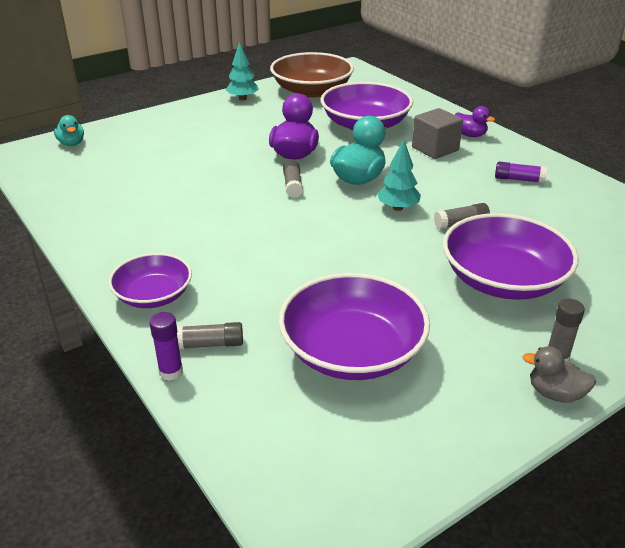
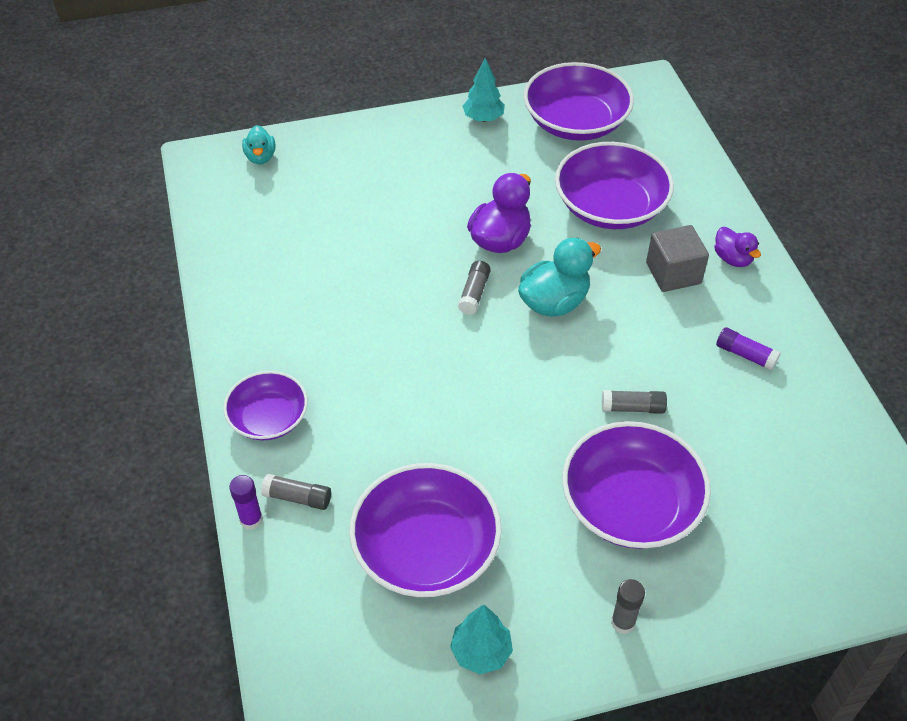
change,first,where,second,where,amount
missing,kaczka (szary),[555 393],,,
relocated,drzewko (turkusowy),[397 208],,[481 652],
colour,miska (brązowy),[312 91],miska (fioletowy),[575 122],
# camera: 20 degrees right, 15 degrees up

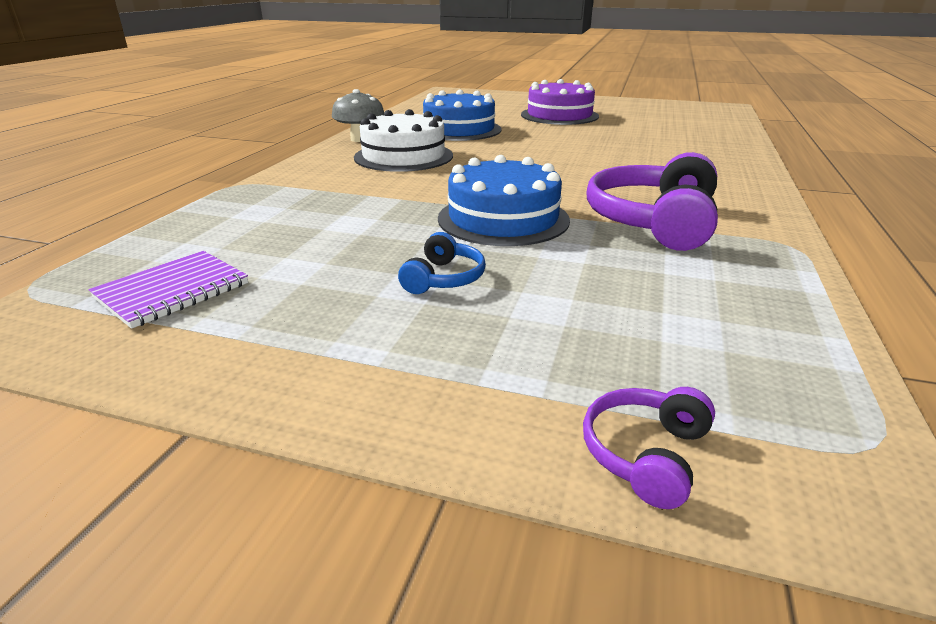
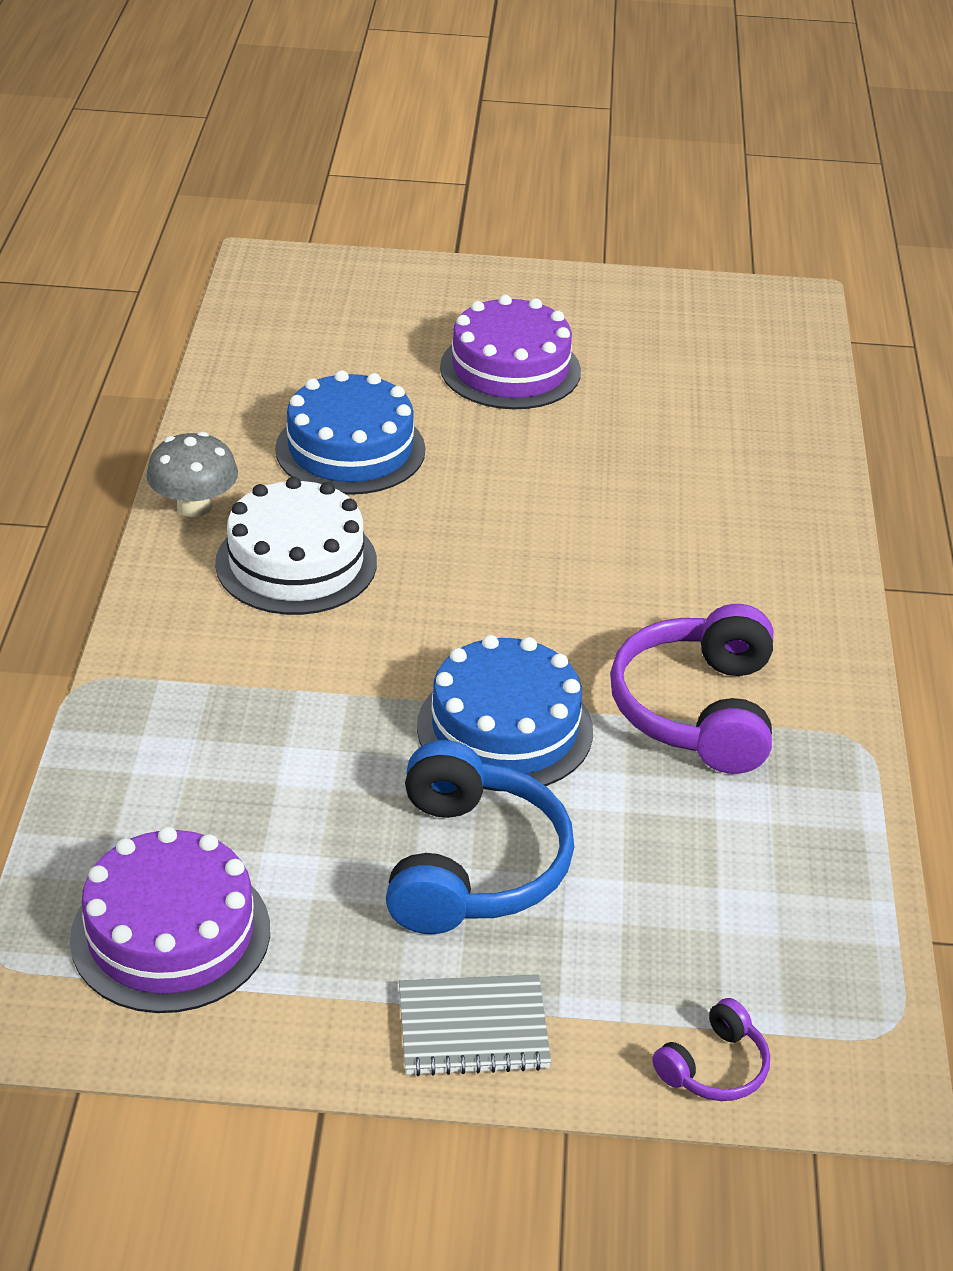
change,first,where,second,where,amount
appeared,,,zeszyt (szary),[473 1028],
exchanged,zeszyt (fioletowy),[172 291],tort (fioletowy),[170 934],
spun,słuchawki (fioletowy),[645 454],,[714 1067],150 degrees counterclockwise
size,słuchawki (niebieski),[443 278],,[472 865],x2.05
# camera: 15 degrees left, 10 degrees up

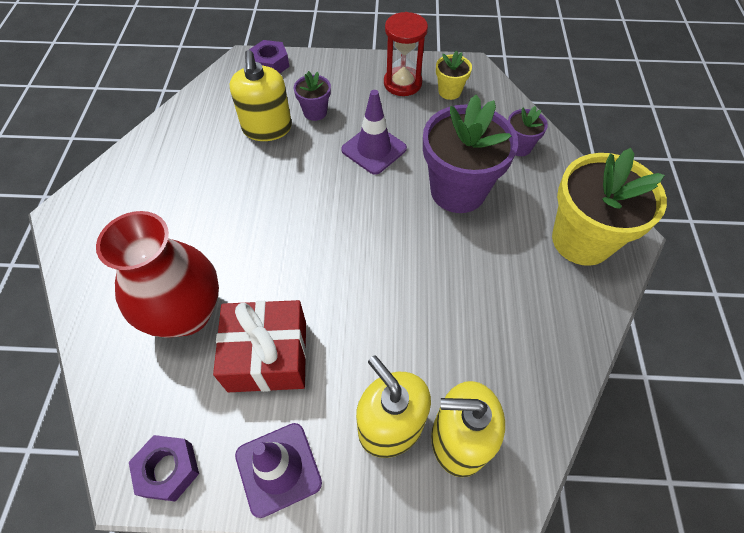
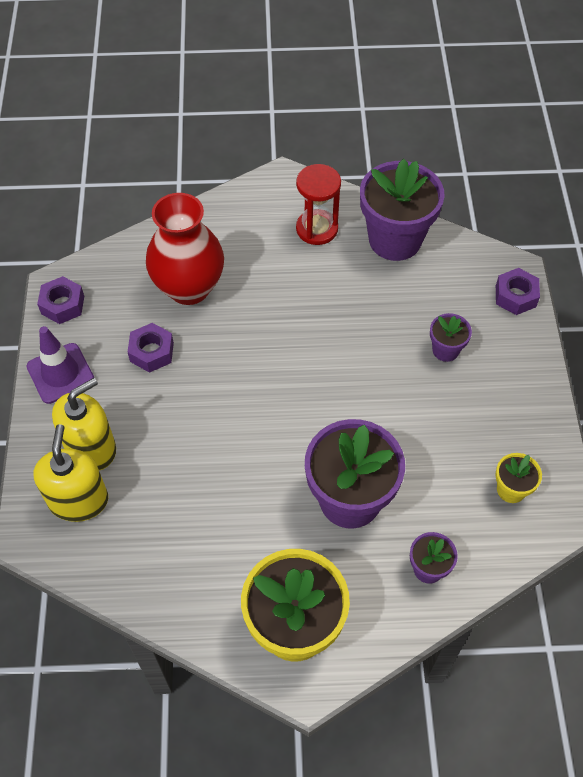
change,first,where,second,where,amount
missing,dozownik mydła (żółty),[267 128],,,
missing,pachołek (fioletowy),[374 149],,,
appeared,,,doniczka (fioletowy),[395 240],
relocated,klepsydra (czerwony),[402 83],,[317 229],
exchanged,prezent (czerwony),[268 356],nakrętka (fioletowy),[151 352],
# camera: 85 degrees right, 0 degrees up

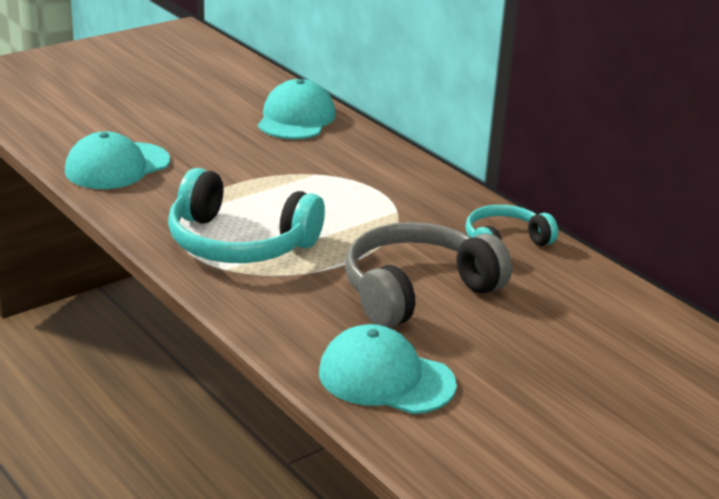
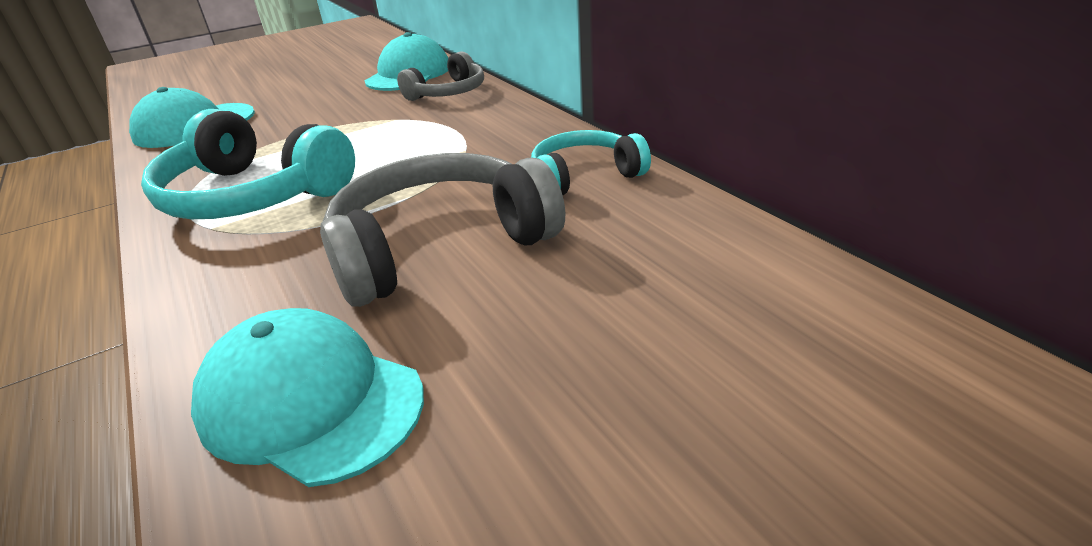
change,first,where,second,where,amount
appeared,,,słuchawki (szary),[448 93],
# camera: 10 degrees right, 5 degrees up

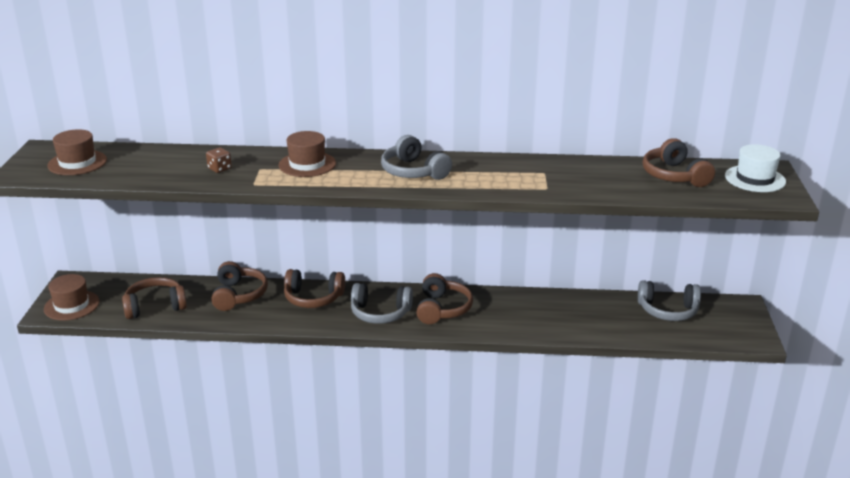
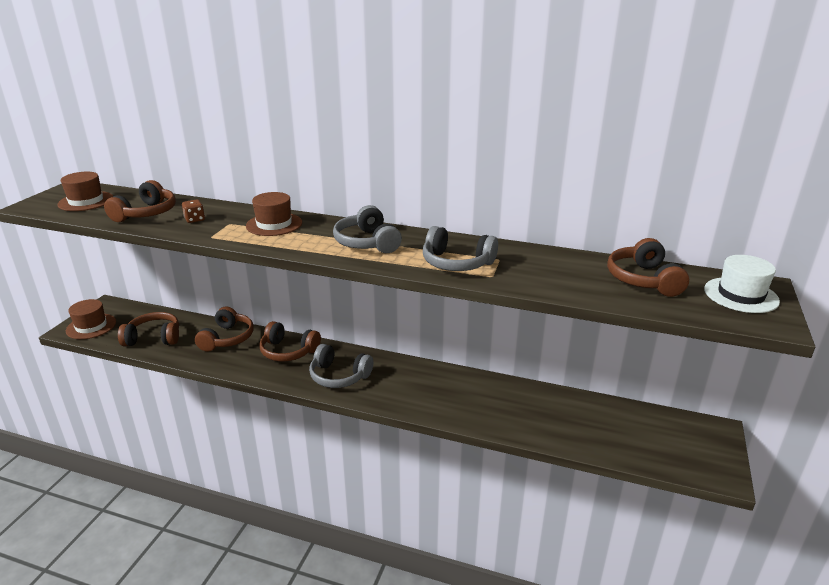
change,first,where,second,where,amount
relocated,słuchawki (brązowy),[442 309],,[146 213],
relocated,słuchawki (szary),[668 311],,[456 263],
# camera: 15 degrees right, 0 degrees up

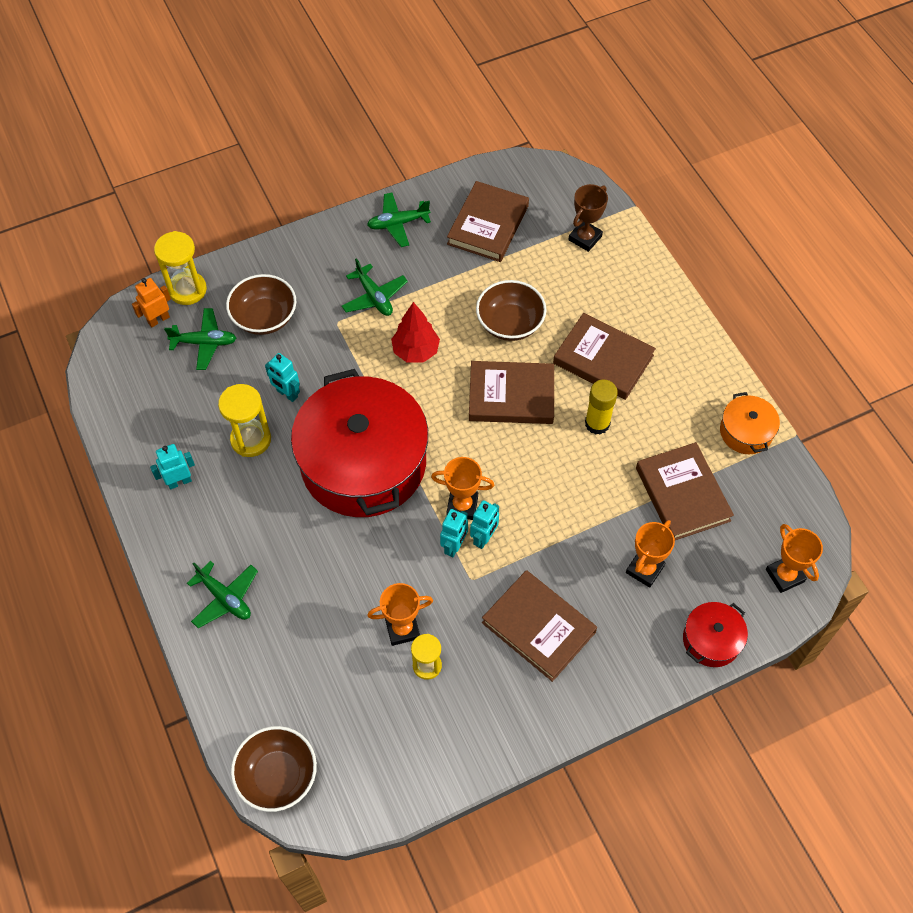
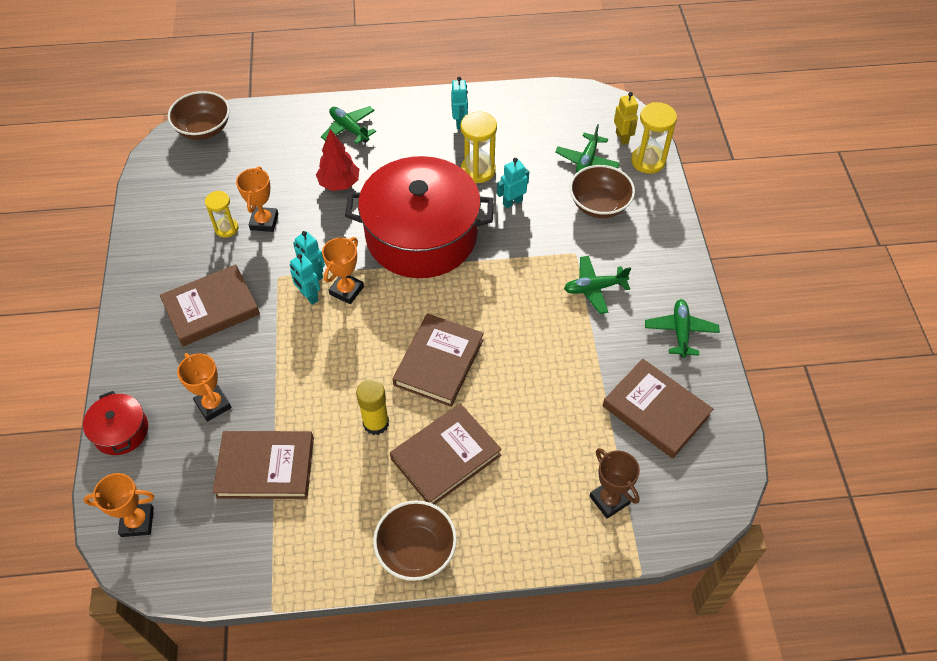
change,first,where,second,where,amount
missing,garnek (pomarańczowy),[746 432],,,
relocated,drzewko (czerwony),[415 351],,[339 184],
relocated,miska (brązowy),[510 323],,[416 550],
colour,robot (pomarańczowy),[158 319],robot (żółty),[622 138],
spun,samolot (zielony),[225 598],,[349 129],75 degrees clockwise
# camera: 110 degrees right, 5 degrees down

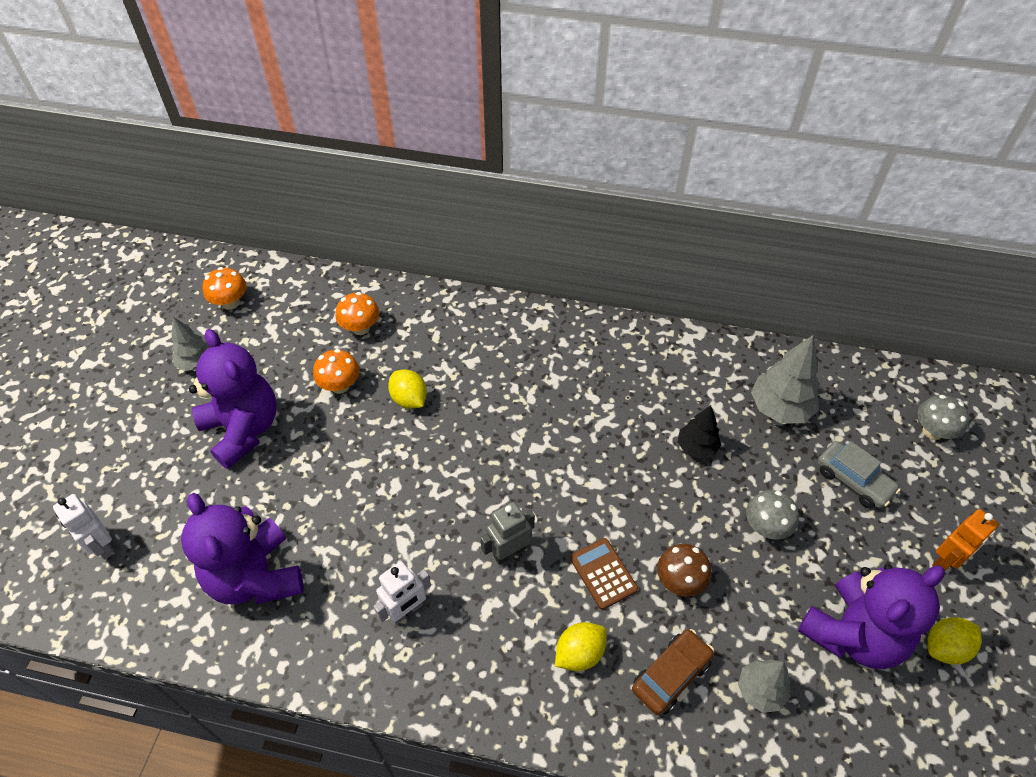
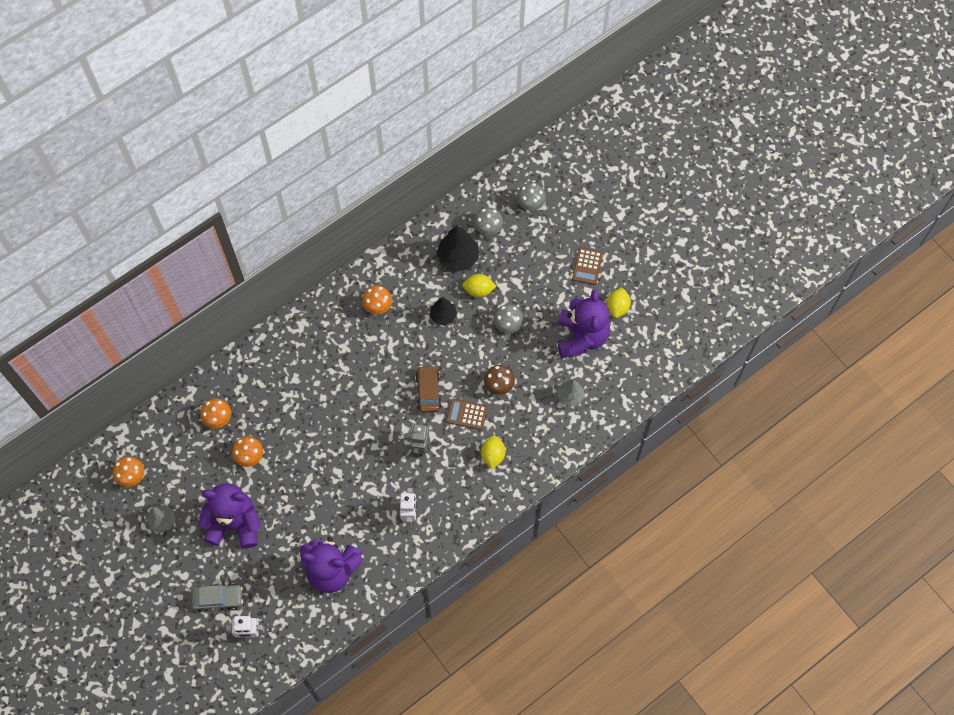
change,first,where,second,where,amount
appeared,,,grzyb (pomarańczowy),[378 306],
appeared,,,grzyb (szary),[488 228],
relocated,cytryna (żółty),[409 399],,[478 290],
relocated,samochód (brązowy),[671 675],,[428 392],
relocated,samochód (szary),[853 480],,[218 598],
exchanged,robot (pomarańczowy),[946 560],kalkulator (brązowy),[587 266],
colour,drzewko (szary),[779 408],drzewko (czarny),[458 258],
# camera: 50 degrees left, 15 degrees up

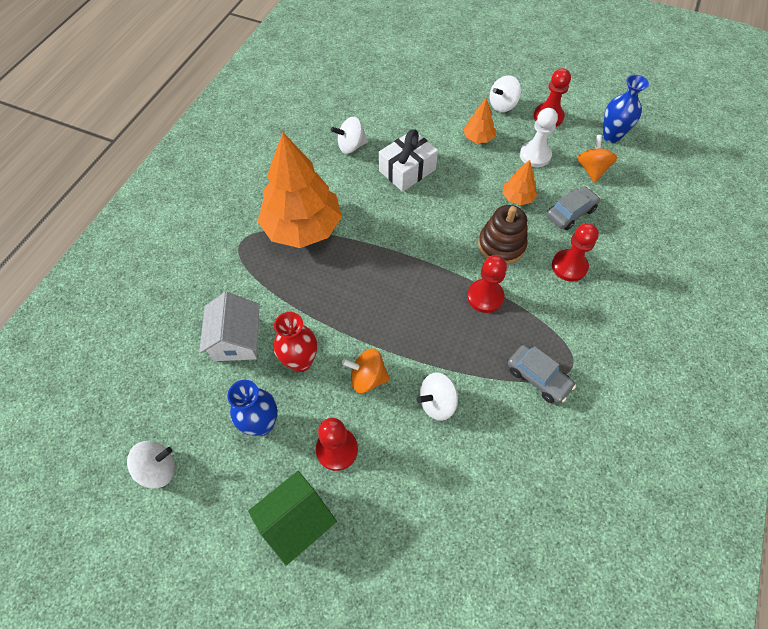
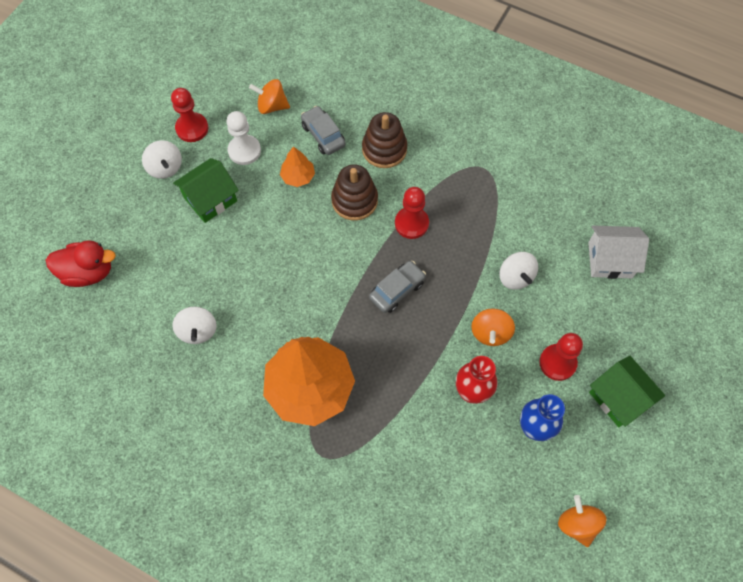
change,first,where,second,where,amount
missing,prezent (biały),[407 170],,,
missing,wazon (niebieski),[611 136],,,
appeared,,,kaczka (czerwony),[88 272],
relocated,domek (biały),[236 340],,[610 260],
relocated,samochód (szary),[538 377],,[397 290],
exchanged,drzewko (pomarańczowy),[478 138],domek (zielony),[210 199],
exchanged,pionek (czerwony),[569 266],zabawka nakładanka (brązowy),[384 149],
colour,bączek (biały),[158 469],bączek (pomarańczowy),[577 524],
# camera: 85 degrees left, 5 degrees up

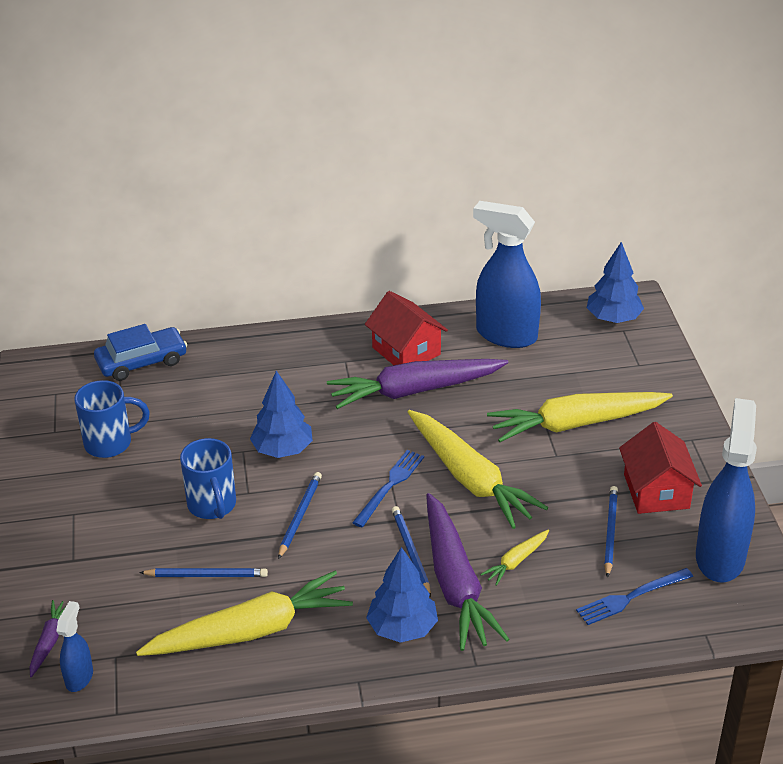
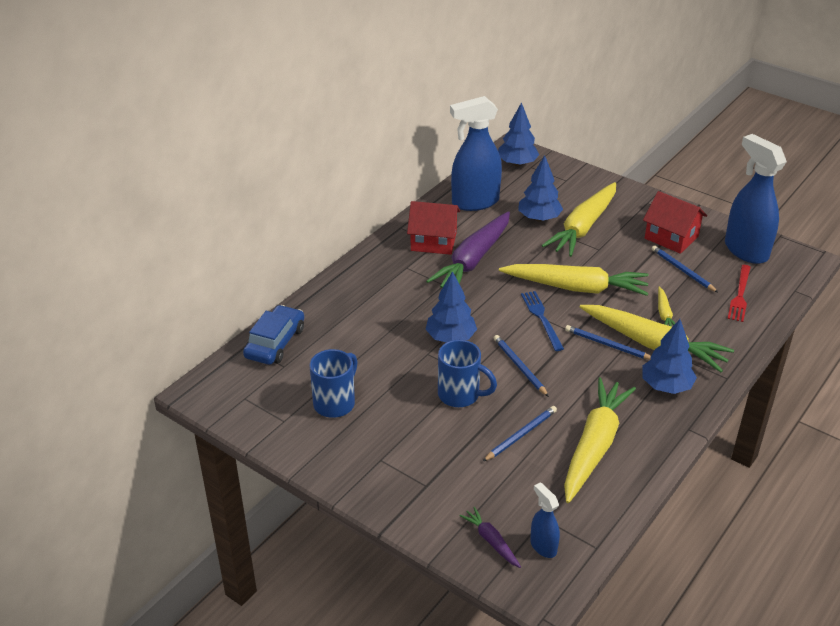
change,first,where,second,where,amount
appeared,,,drzewko (niebieski),[539 218],
colour,marchewka (fioletowy),[455 583],marchewka (żółty),[654 345],
colour,widelec (niebieski),[631 597],widelec (czerwony),[740 295],
# camera: 45 degrees left, 0 degrees up

